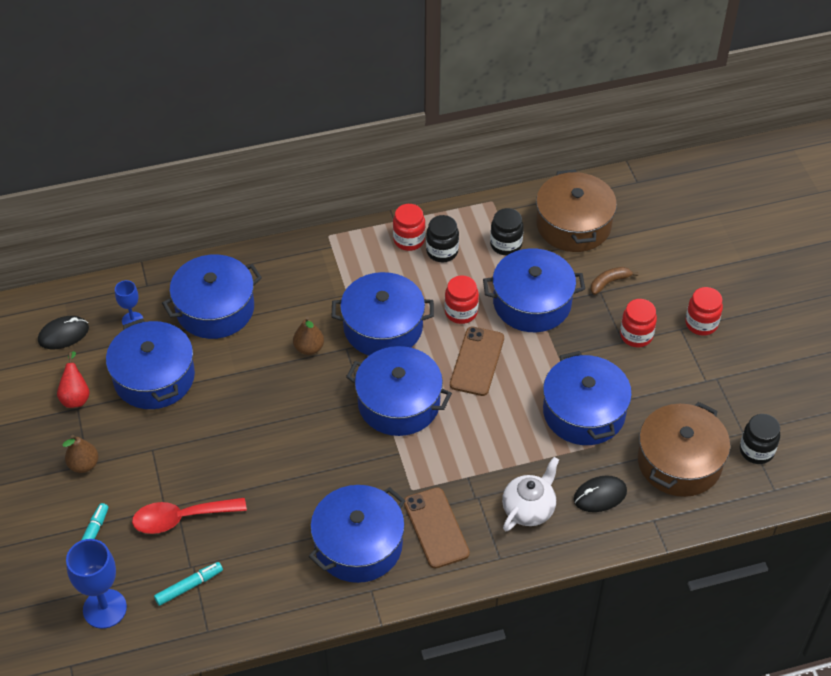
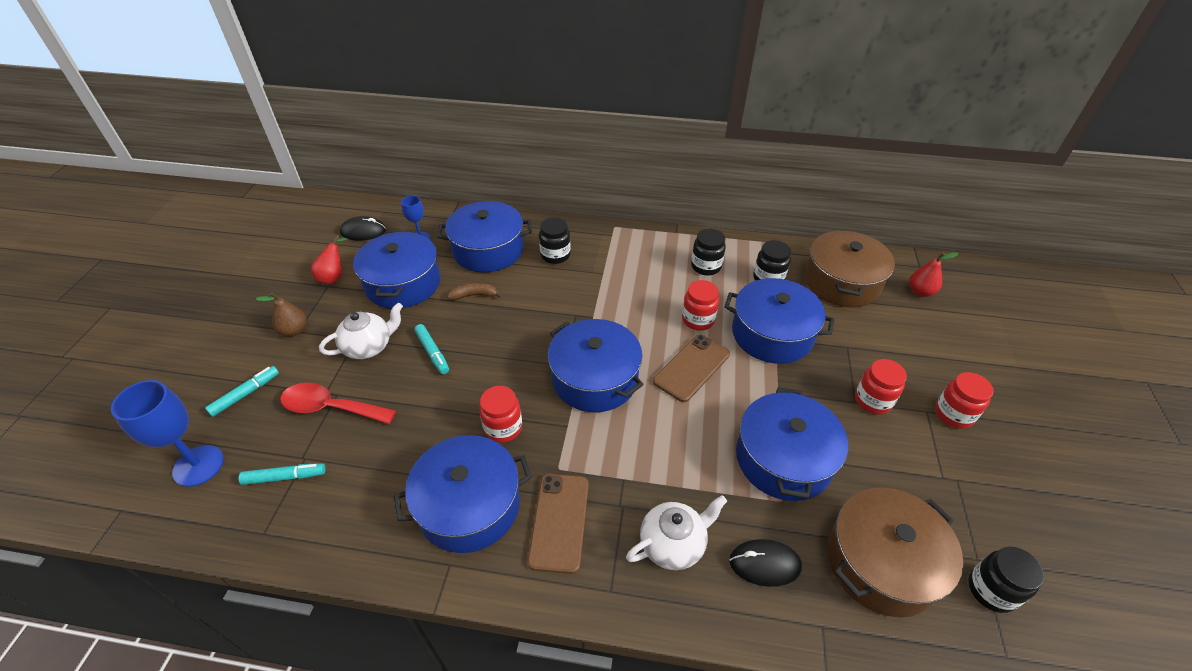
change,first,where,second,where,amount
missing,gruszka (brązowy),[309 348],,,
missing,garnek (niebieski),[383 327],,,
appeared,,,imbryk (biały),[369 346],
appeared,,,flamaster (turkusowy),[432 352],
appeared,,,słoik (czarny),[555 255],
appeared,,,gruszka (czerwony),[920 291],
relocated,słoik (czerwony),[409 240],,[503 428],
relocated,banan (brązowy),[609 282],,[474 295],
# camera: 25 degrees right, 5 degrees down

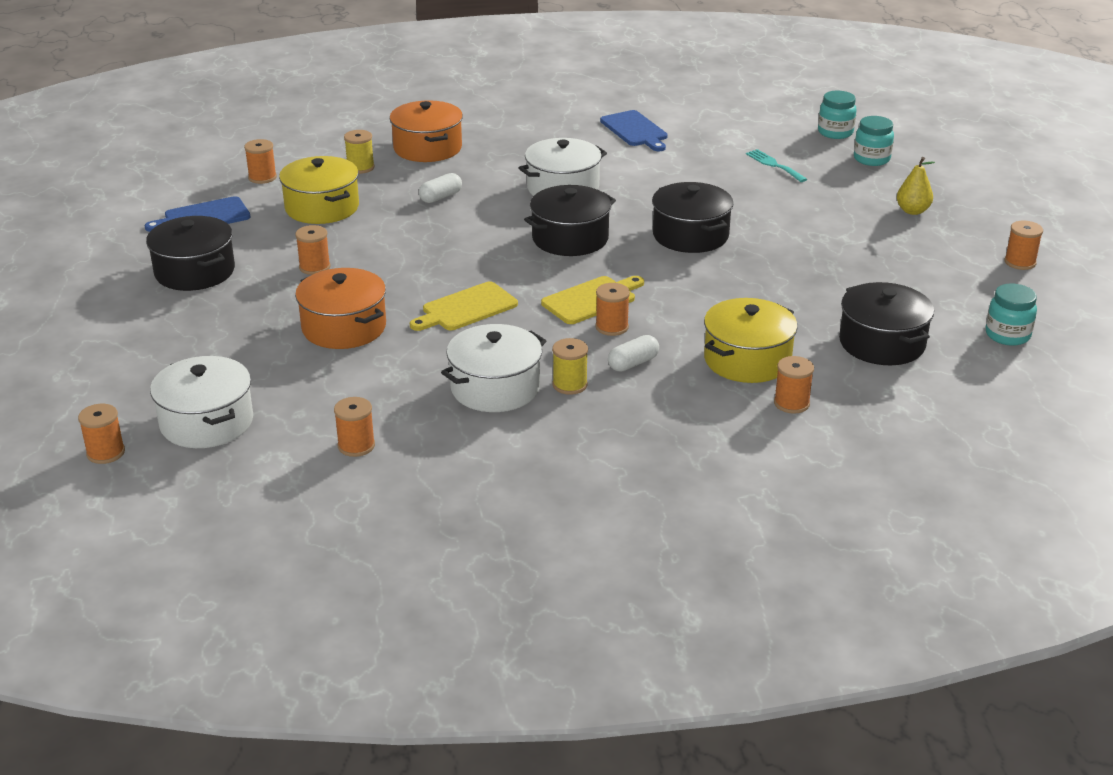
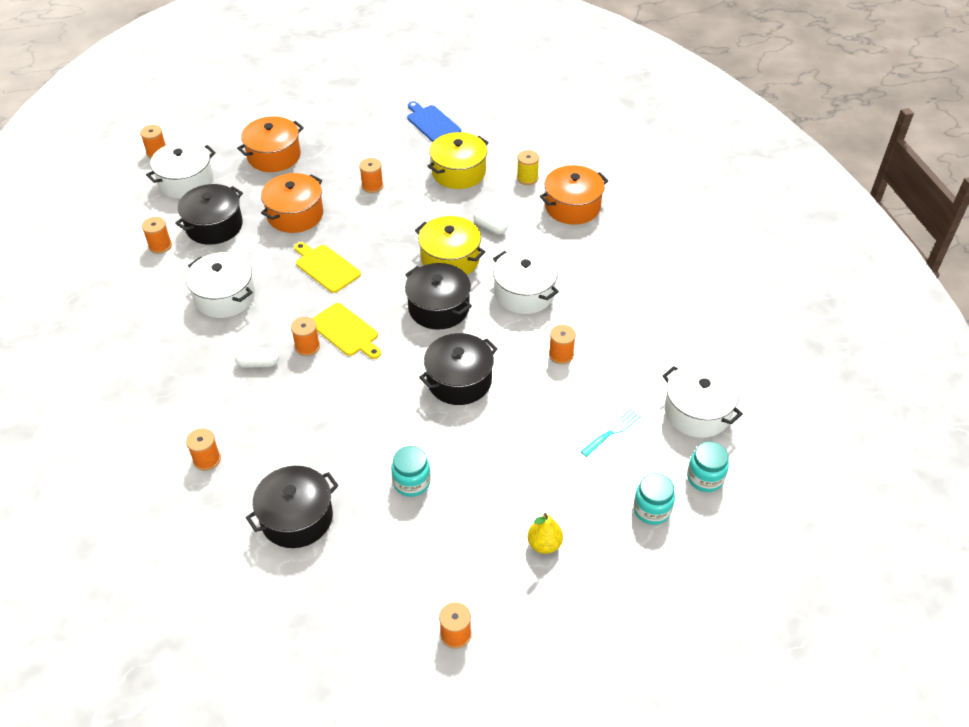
change,first,where,second,where,amount
missing,szpulka (żółty),[570 385],,,
missing,deska do krojenia (niebieski),[635 130],,,
appeared,,,garnek (pomarańczowy),[274 156],
appeared,,,garnek (biały),[697 412],
relocated,garnek (czarny),[195 271],,[214 226],
relocated,szpulka (pomarańczowy),[262 177],,[561 355],
relocated,garnek (żółty),[747 360],,[450 259],
relocated,słoik (turkusowy),[1007 335],,[412 482],
spun,kapsułka (biały),[633 363],,[258 364],45 degrees counterclockwise
# camera: 80 degrees right, 15 degrees up

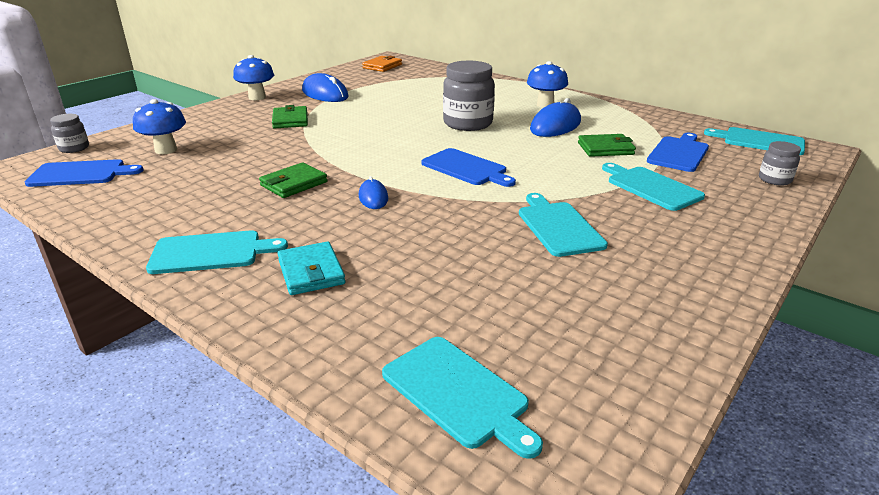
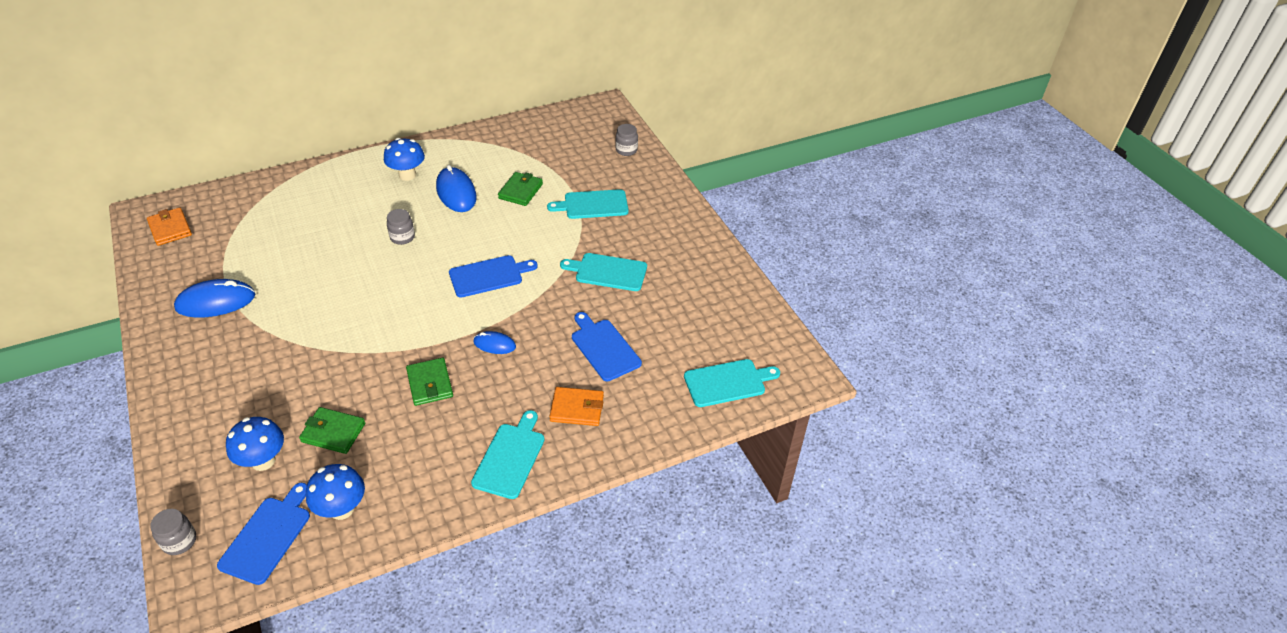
change,first,where,second,where,amount
missing,deska do krojenia (turkusowy),[759 141],,,
relocated,grzyb (niebieski),[257 97],,[342 509],
relocated,portfel (zielony),[290 120],,[333 432],
relocated,deska do krojenia (niebieski),[679 153],,[604 347],
colour,portfel (turkusowy),[311 272],portfel (pomarańczowy),[577 408],
size,słoik (szary),[468 123],,[402 237],x0.51
# camera: 65 degrees left, 15 degrees up

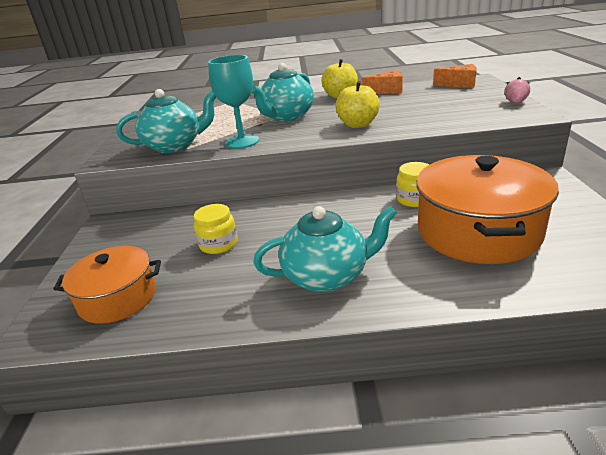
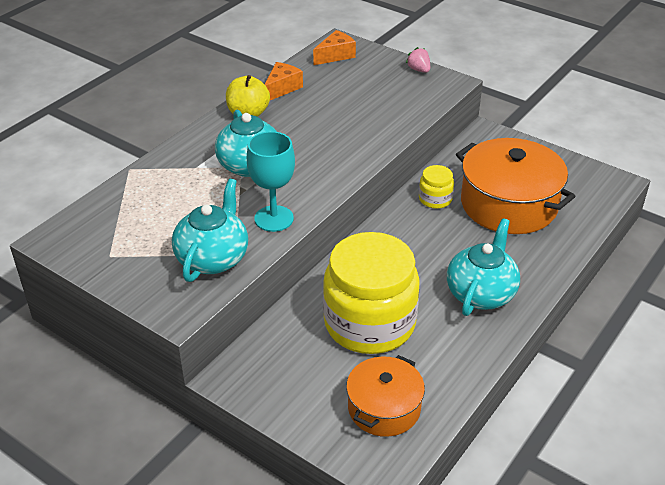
change,first,where,second,where,amount
missing,jabłko (żółty),[358 125],,,
size,słoik (żółty),[218 244],,[369 323],x2.34
# camera: 55 degrees left, 10 degrees up

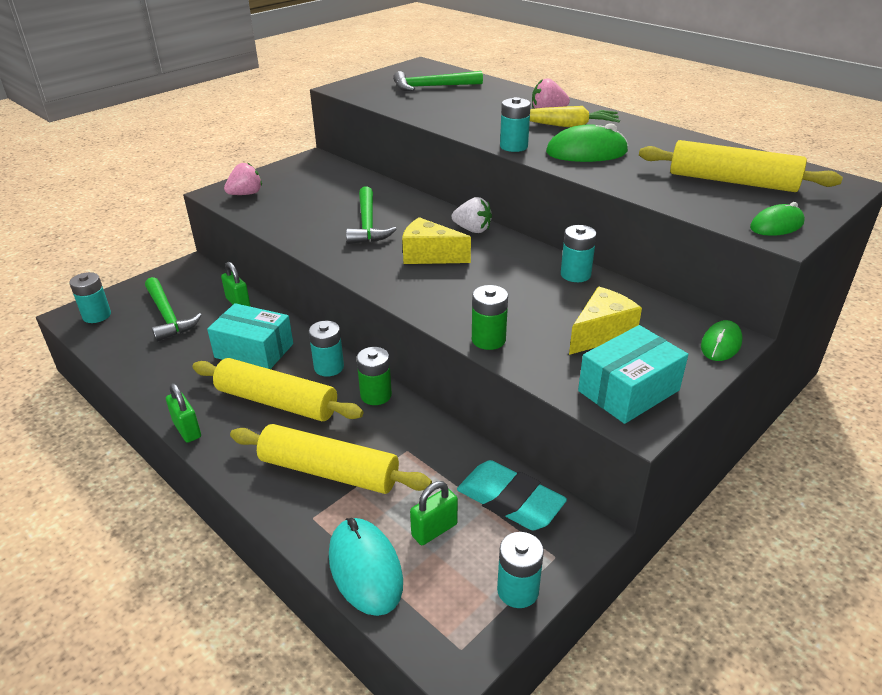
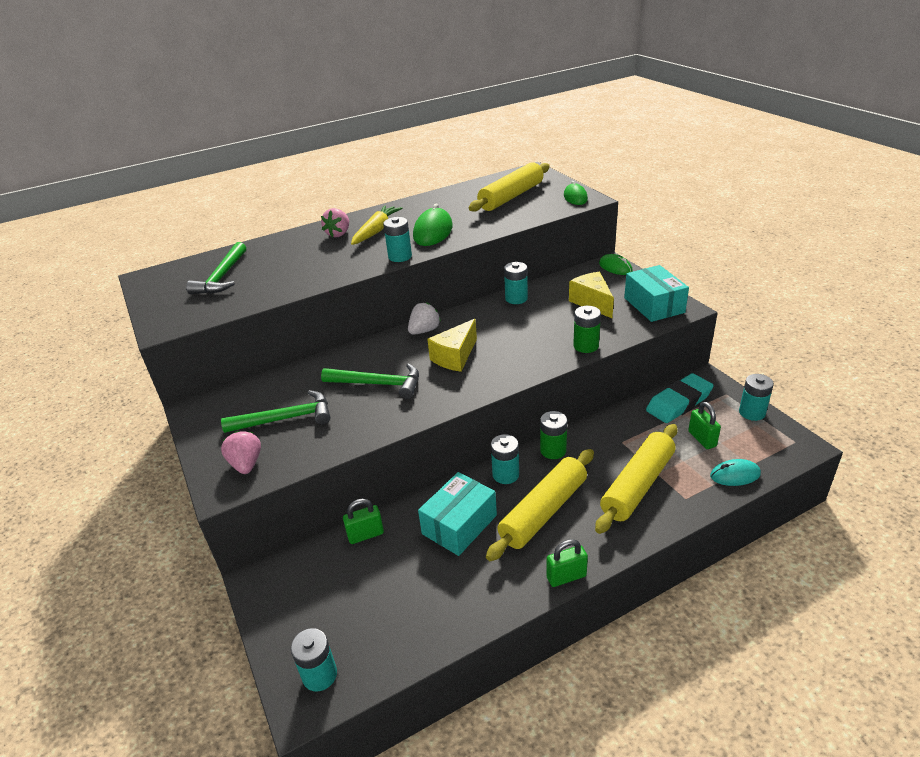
change,first,where,second,where,amount
relocated,młotek (zielony),[168 316],,[286 419],
size,myszka (turkusowy),[365 568],,[735 475],x0.63
# camera: 70 degrees left, 0 degrees up

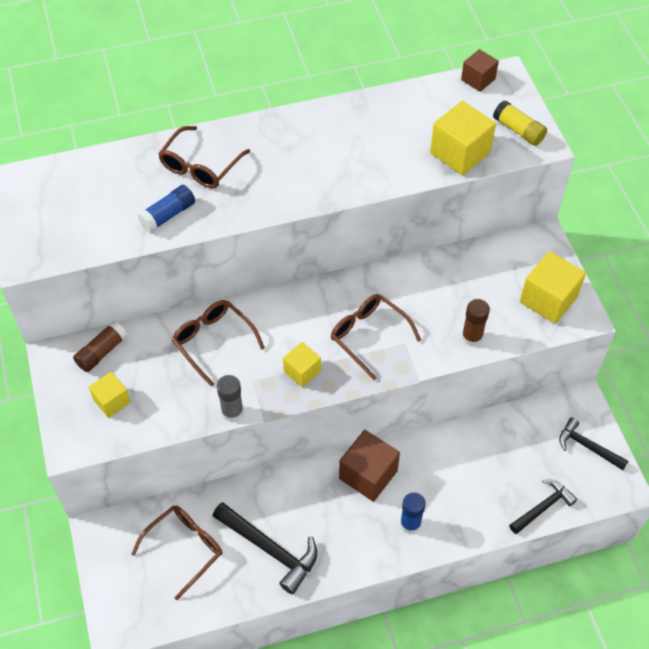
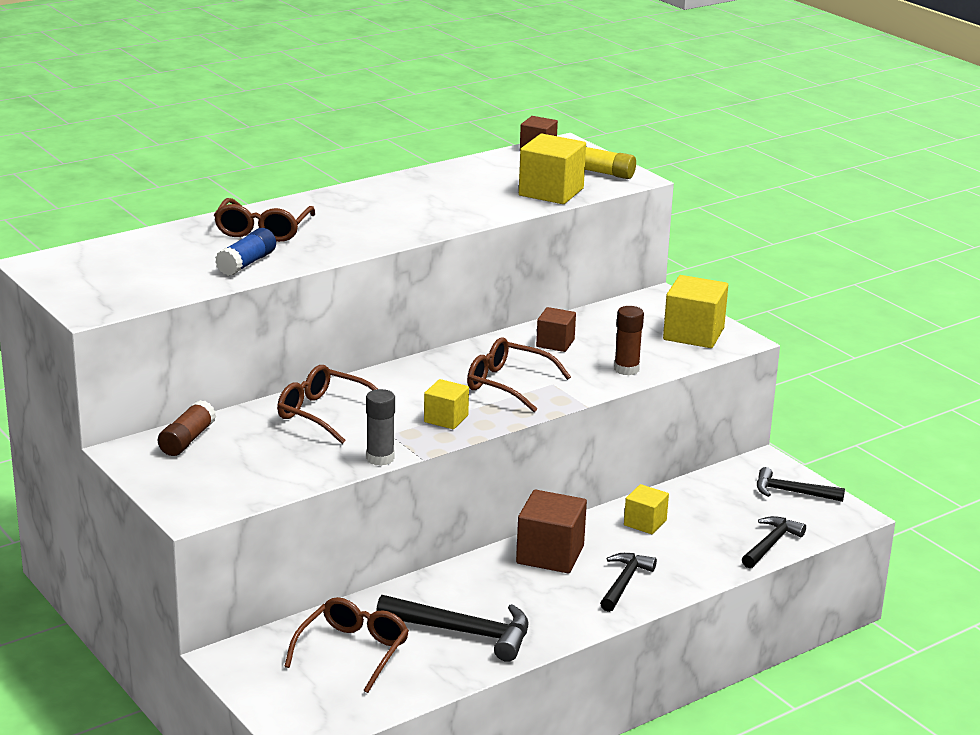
change,first,where,second,where,amount
appeared,,,sześcian (brązowy),[555 343],
relocated,sześcian (żółty),[112 401],,[645 523],
exchanged,klej w sztyfcie (niebieski),[410 523],młotek (czarny),[624 582],
# camera: 20 degrees left, 30 degrees down

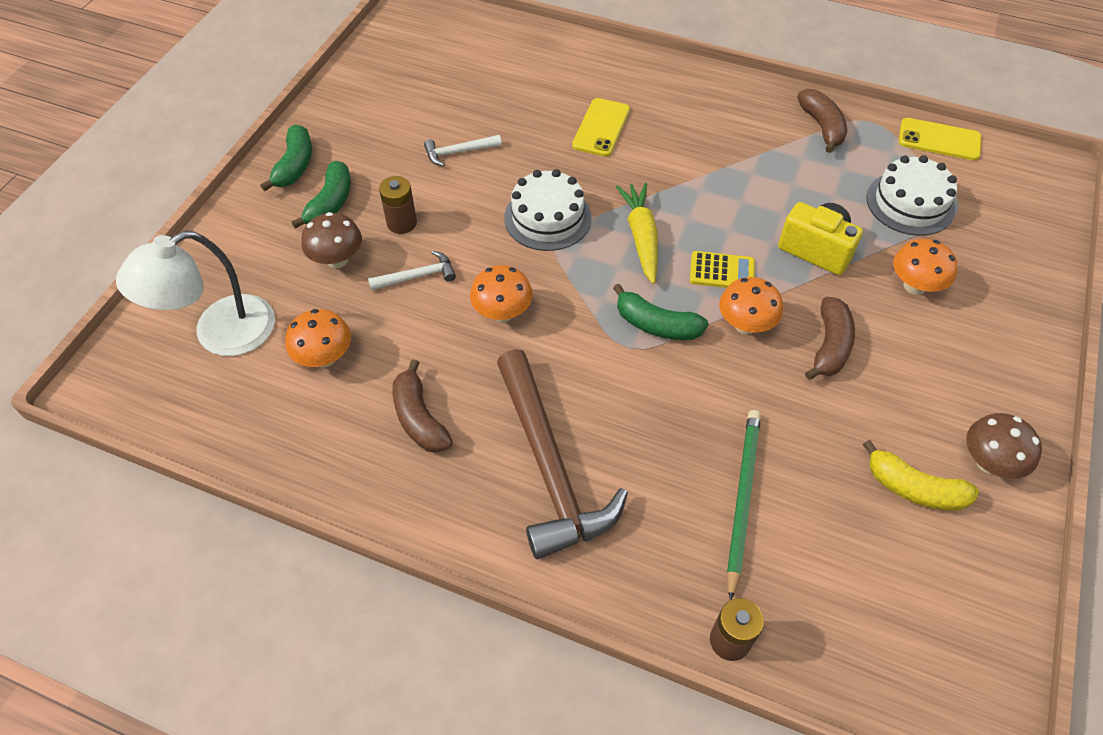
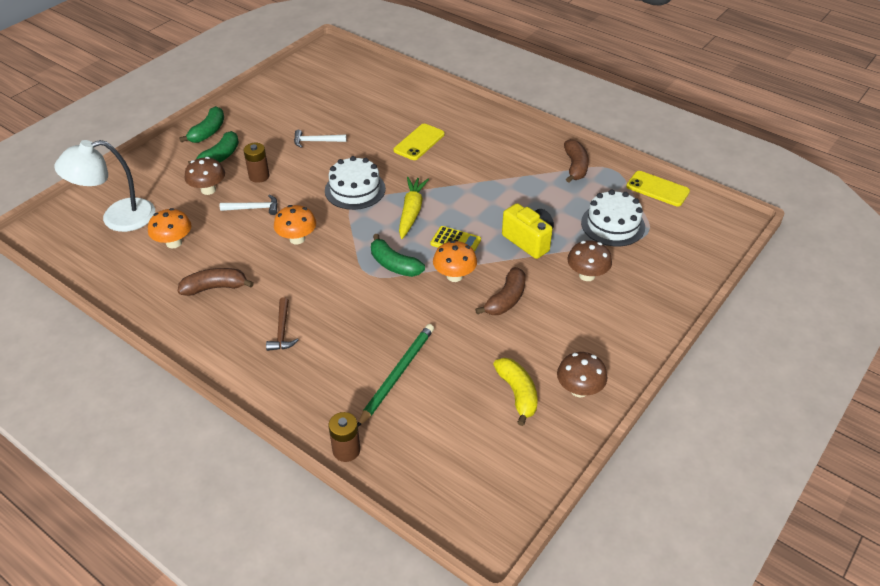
change,first,where,second,where,amount
colour,grzyb (pomarańczowy),[914 286],grzyb (brązowy),[587 275],
spun,banan (brązowy),[419 418],,[215 287],90 degrees clockwise
spun,banan (żółty),[914 488],,[517 393],150 degrees counterclockwise
size,młotek (brązowy),[549 466],,[282 330],x0.44
# camera: 15 degrees right, 10 degrees down

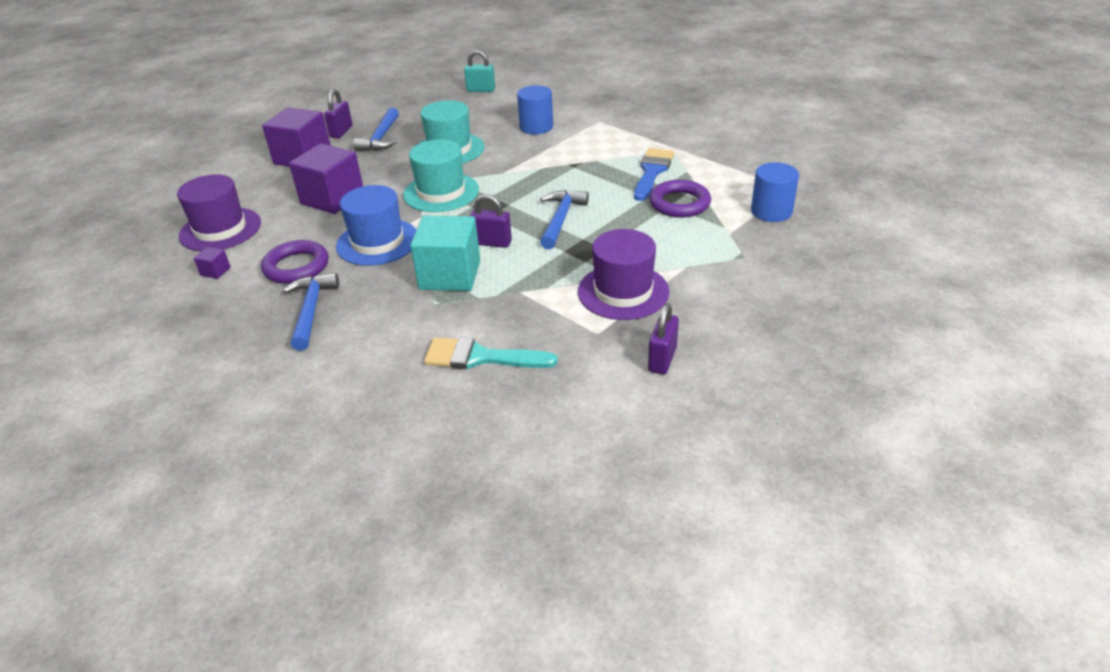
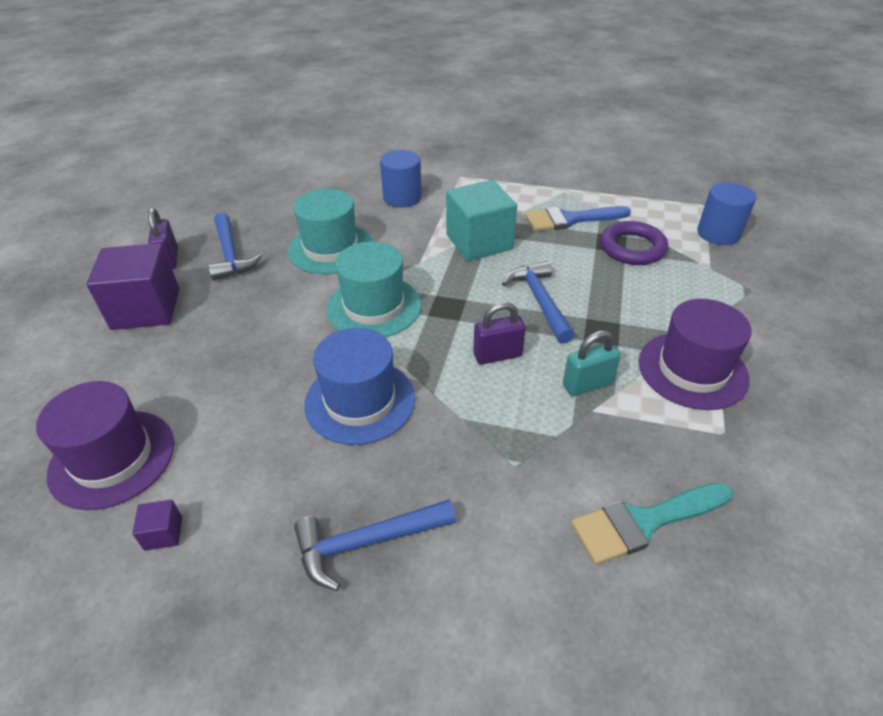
change,first,where,second,where,amount
missing,pierścień (fioletowy),[296 267],,,
missing,sześcian (fioletowy),[332 198],,,
missing,kłódka (fioletowy),[662 359],,,
relocated,sześcian (turkusowy),[450 275],,[479 242],
relocated,kłódka (turkusowy),[481 90],,[587 384],
spun,młotek (niebieski),[311 310],,[367 542],75 degrees counterclockwise
spun,pędzel (niebieski),[652 172],,[570 219],90 degrees counterclockwise
# camera: 30 degrees left, 5 degrees up

